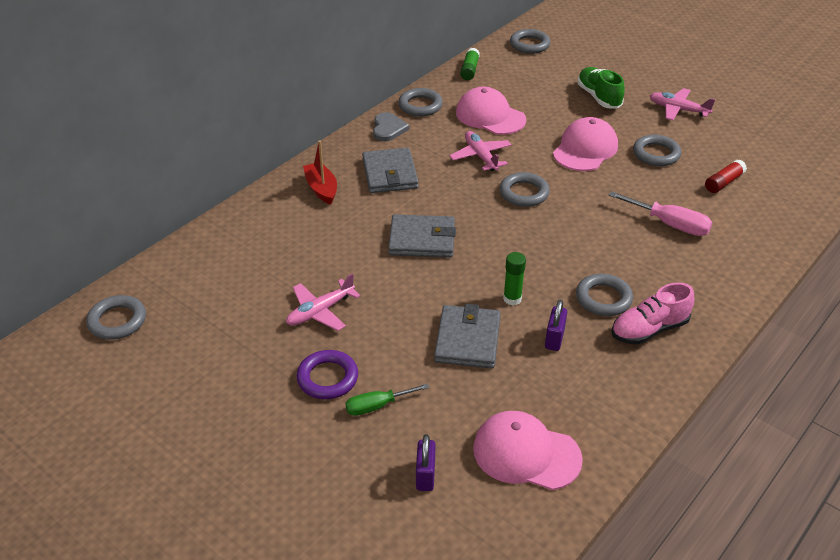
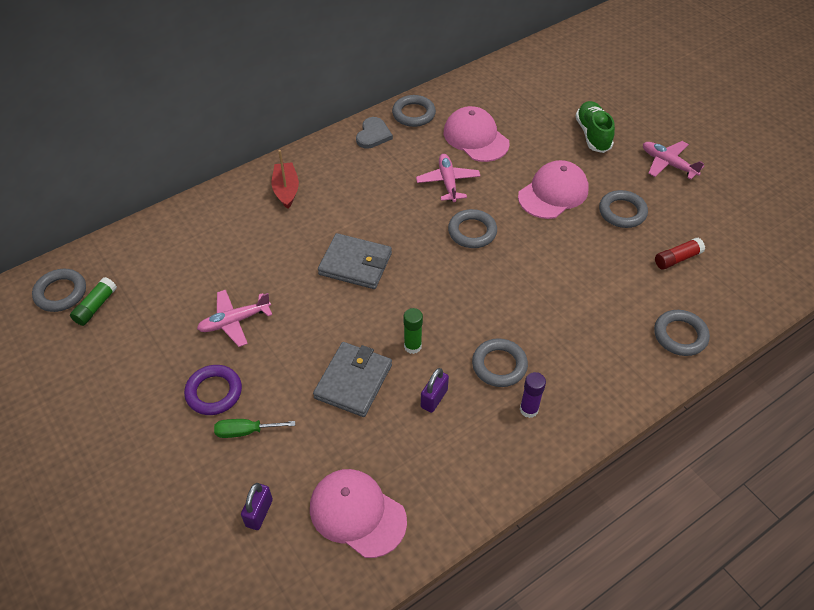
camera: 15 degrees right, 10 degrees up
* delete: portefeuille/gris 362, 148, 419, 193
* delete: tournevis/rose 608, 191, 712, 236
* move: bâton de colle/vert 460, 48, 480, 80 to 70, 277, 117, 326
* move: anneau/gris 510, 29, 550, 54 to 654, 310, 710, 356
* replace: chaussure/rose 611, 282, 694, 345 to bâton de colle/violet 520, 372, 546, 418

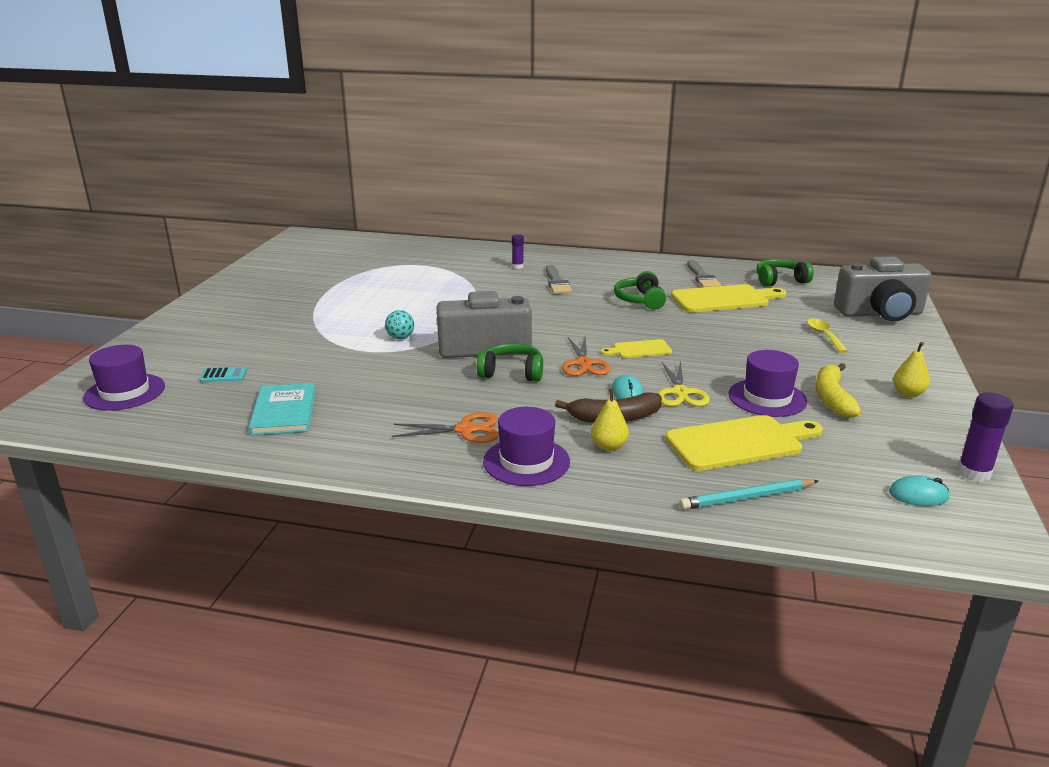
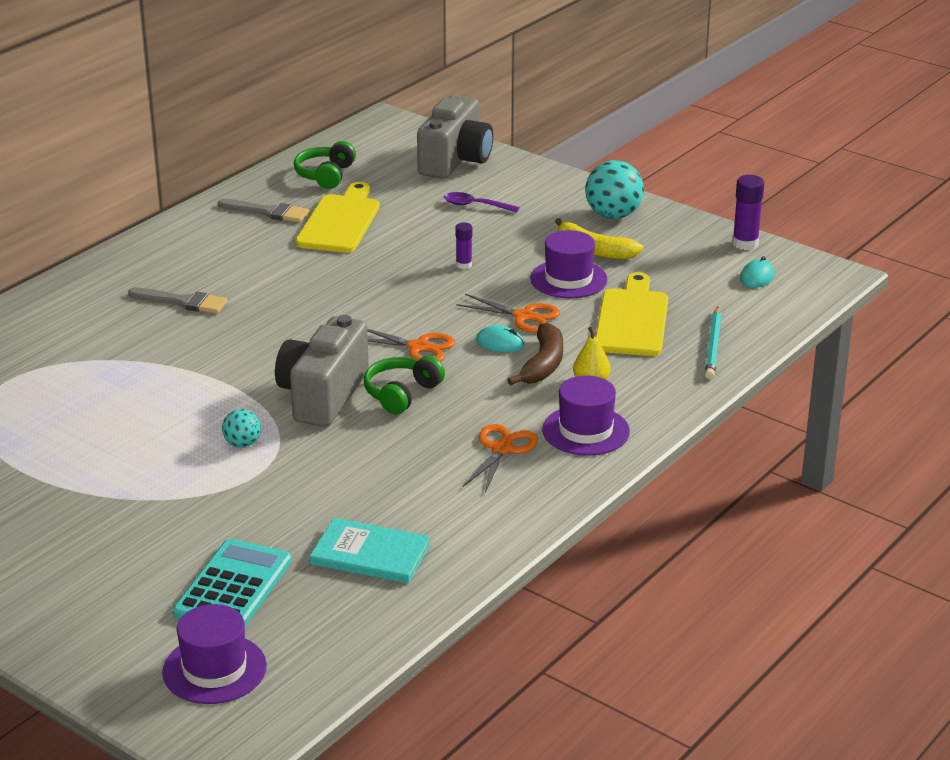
camera: 65 degrees left, 5 degrees up
* delete: planche à découper/jaune 600, 339, 672, 358
* delete: casque audio/vert 614, 271, 666, 310
* move: bâton de colle/violet 512, 234, 524, 269 to 455, 222, 472, 269
* replace: poire/jaune 893, 342, 930, 397 to balle/turquoise 585, 160, 644, 219
* recolor: ciseaux/jaune 658, 361, 710, 407 to ciseaux/orange 456, 294, 560, 333
* recolor: cuillère/jaune 807, 319, 848, 353 to cuillère/violet 444, 192, 520, 212
* resize: calculatrice/turquoise 200, 367, 247, 382 = 173, 539, 292, 627 x2.24

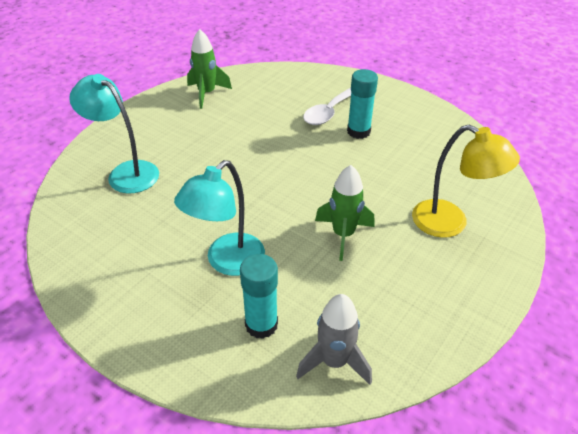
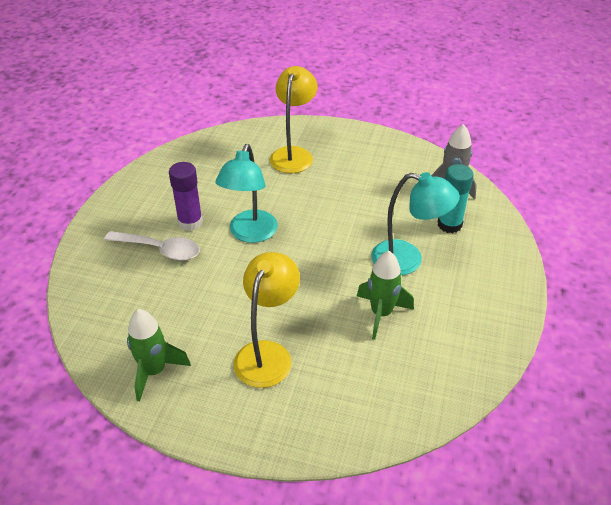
camera: 110 degrees left, 0 degrees up
* insert: lampe/jaune 234, 252, 300, 388
* move: lampe/turquoise 69, 74, 159, 194 to 216, 144, 278, 243
* move: fusée/vert 315, 165, 374, 261 to 357, 251, 414, 340
* recolor: bâton de colle/turquoise 347, 69, 378, 139 to bâton de colle/violet 169, 162, 203, 231

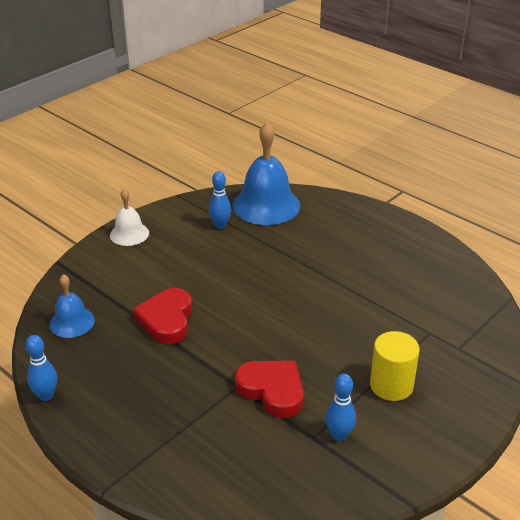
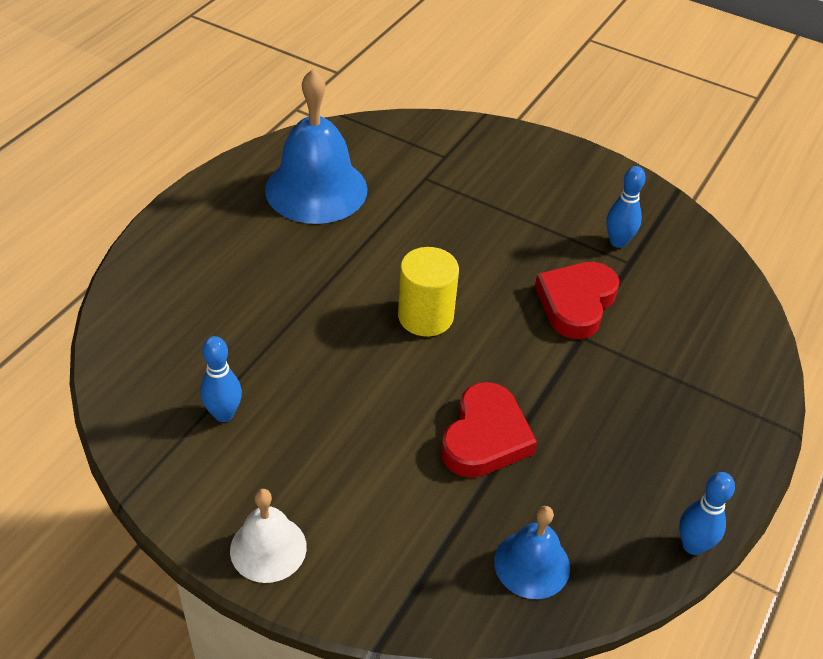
camera: 105 degrees left, 10 degrees up
* move: cloche/bleu 233, 122, 300, 225 to 265, 69, 368, 224
* move: cylindre/jaune 370, 331, 420, 401 to 398, 247, 459, 337
* rotate: cœur/rouge 133, 288, 192, 344 = 441, 382, 537, 478 60 degrees counterclockwise

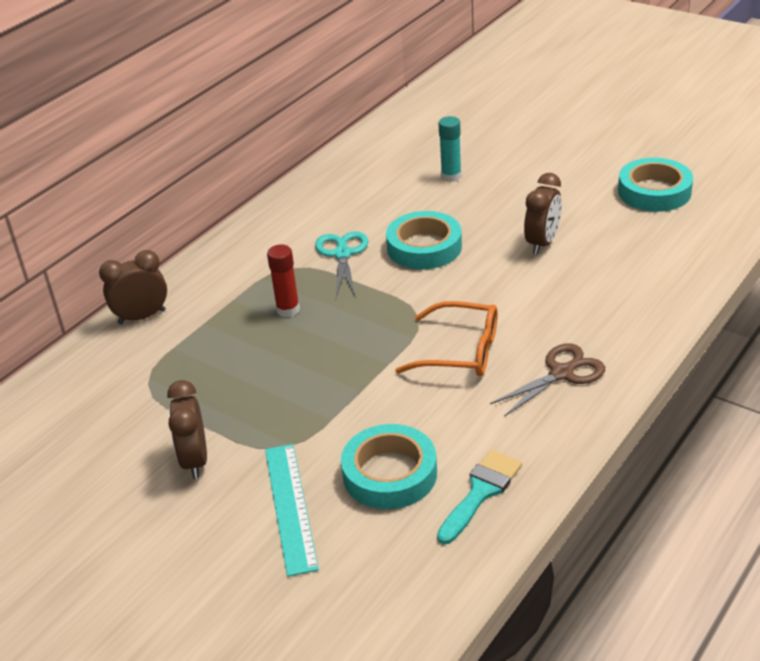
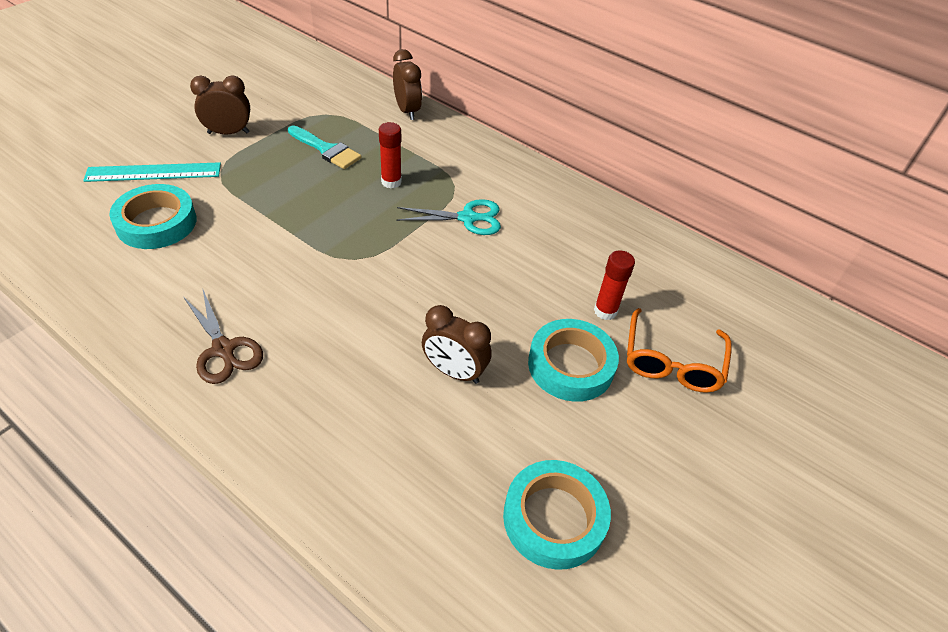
camera: 85 degrees right, 10 degrees up
* move: ruban adhésif/turquoise 386, 211, 462, 269 to 528, 319, 619, 402
* move: lunettes/orange 395, 301, 497, 376 to 627, 308, 732, 392
* move: pinceau/turquoise 437, 450, 522, 544 to 288, 125, 362, 169
* recolor: bâton de colle/turquoise 439, 116, 462, 182 to bâton de colle/rouge 594, 250, 635, 320

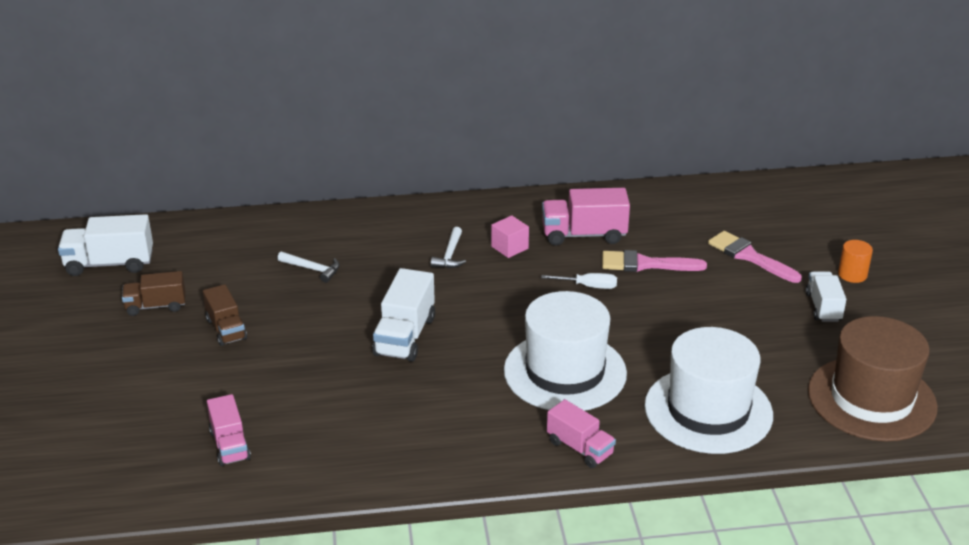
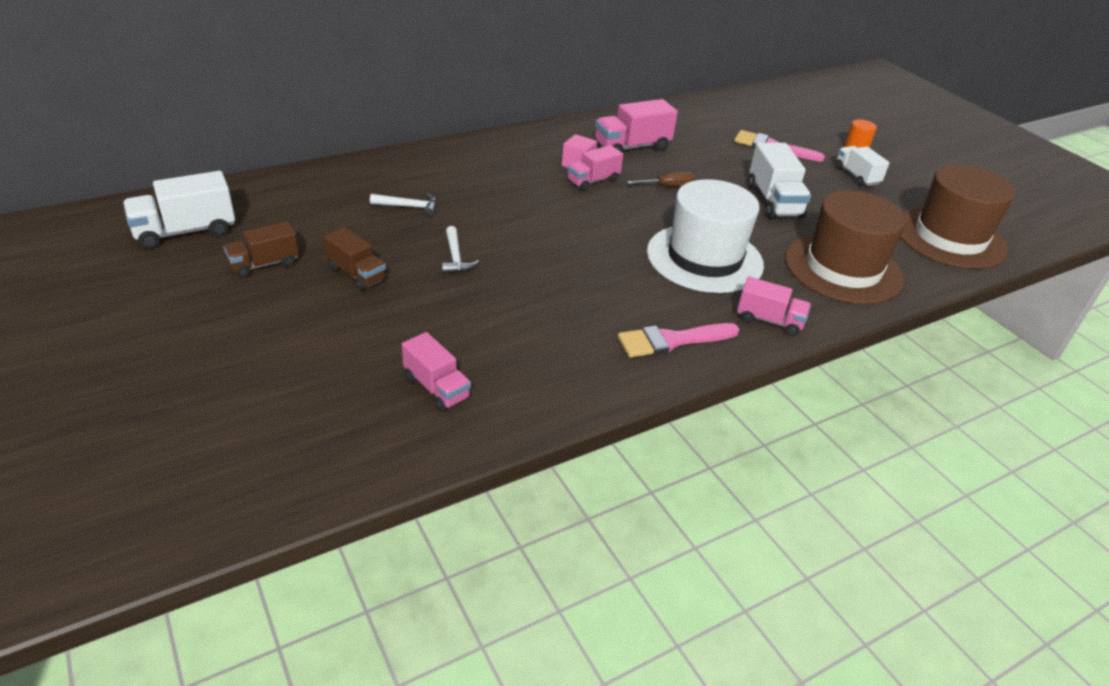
camera: 25 degrees left, 5 degrees up
* insert: camion/rose 567, 145, 623, 191
* move: camion/blanc 372, 268, 435, 362 to 748, 143, 811, 219
* move: marteau/blanc 431, 227, 466, 268 to 441, 226, 479, 274
* move: pinceau/rose 602, 250, 707, 272 to 618, 323, 739, 357
* recolor: tournevis/blanc 541, 273, 617, 289 to tournevis/marron 627, 172, 695, 186
* recolor: chapeau/blanc 645, 327, 773, 454 to chapeau/marron 785, 190, 907, 304

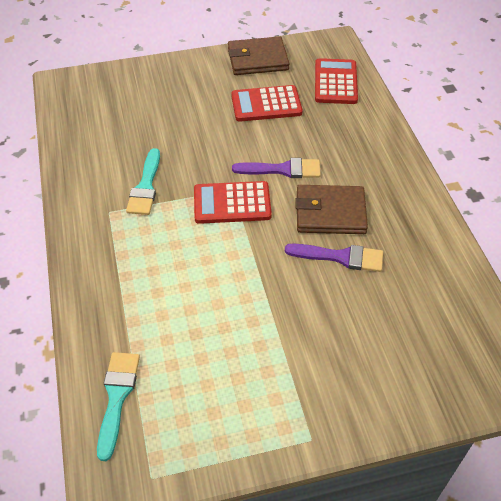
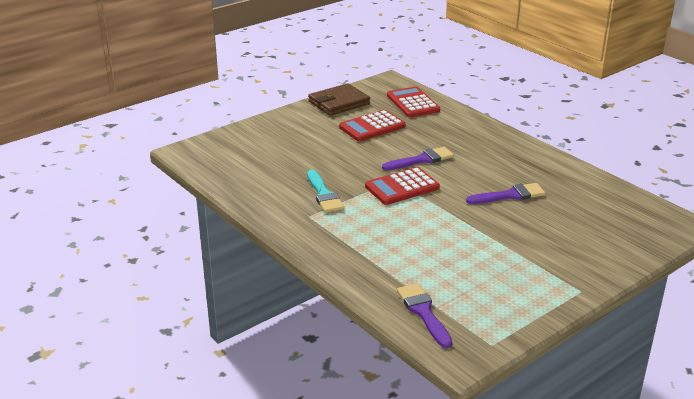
camera: 25 degrees left, 20 degrees down
* delete: portefeuille/marron 295, 185, 368, 234
* recolor: pinceau/turquoise 97, 352, 140, 461 to pinceau/violet 397, 283, 452, 348

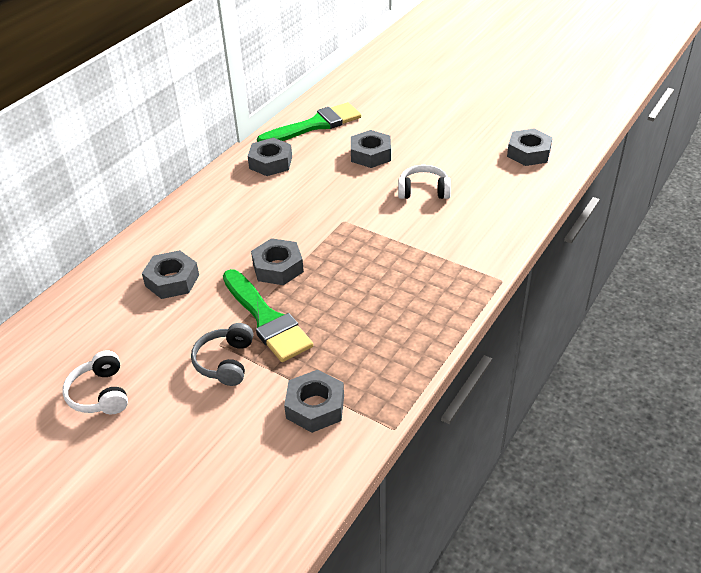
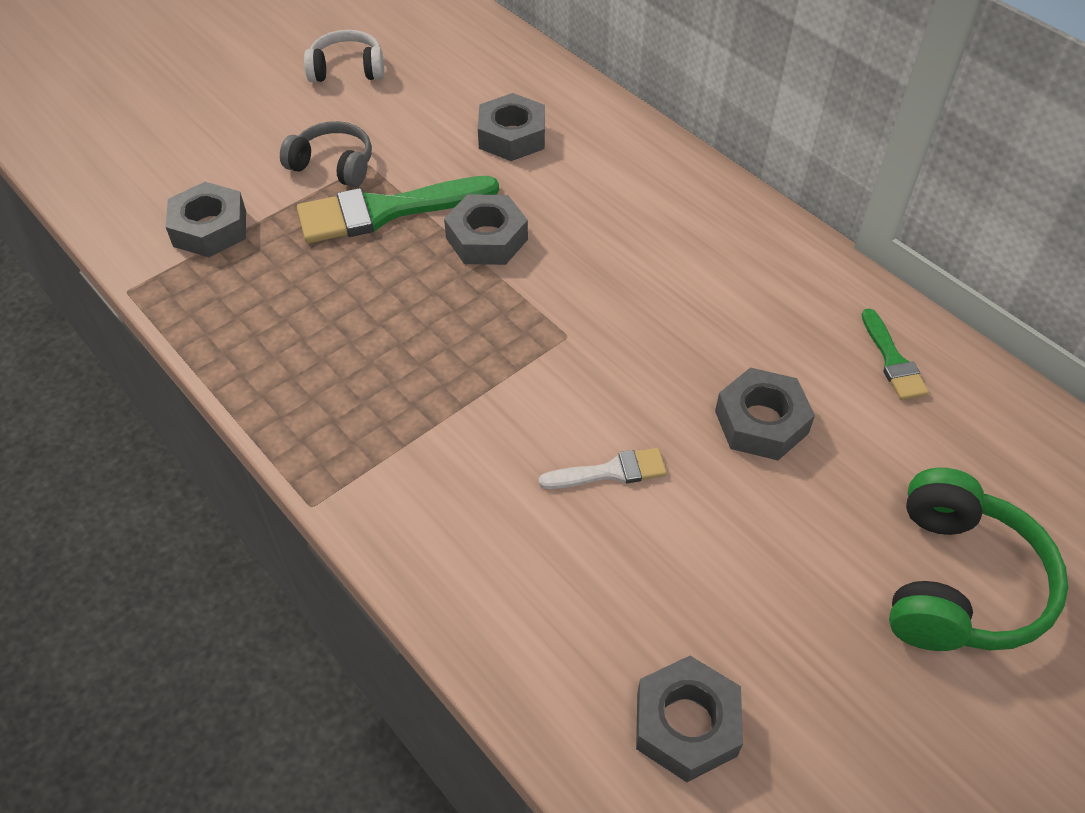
camera: 105 degrees right, 10 degrees up
* delete: écrou/gris 248, 138, 292, 176
* insert: casque audio/vert 889, 468, 1068, 651
* replace: casque audio/blanc 398, 165, 451, 199 to pinceau/blanc 539, 448, 667, 489
* resize: pinceau/vert 257, 102, 361, 142 = 862, 308, 929, 400 x0.52

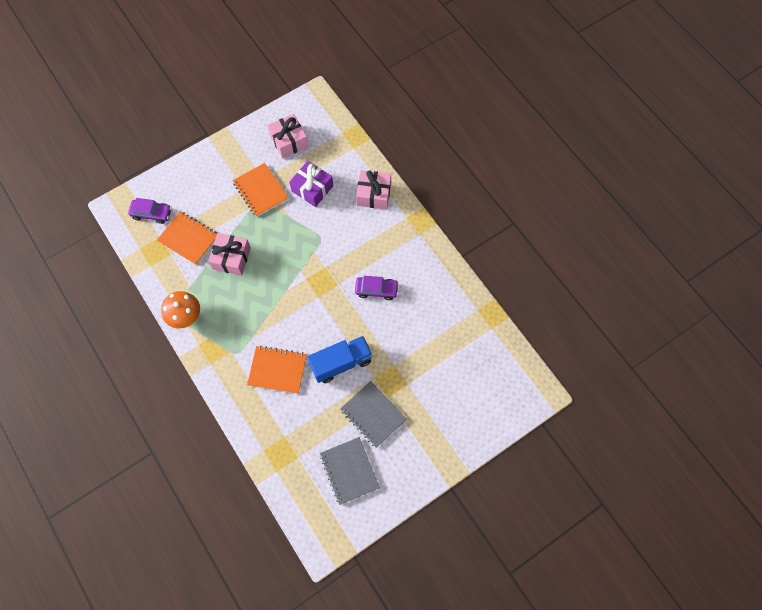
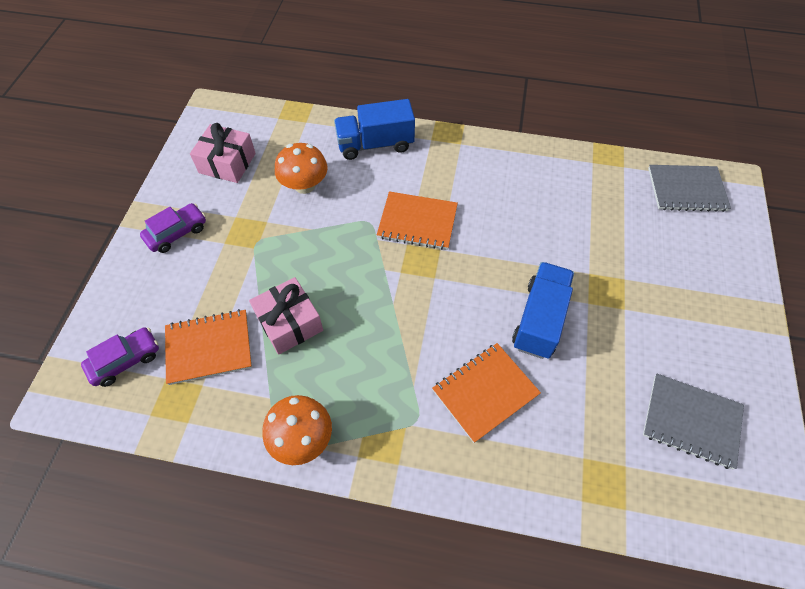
camera: 45 degrees left, 10 degrees down
* move: carnet/orange 233, 163, 289, 217 to 377, 191, 458, 250
* move: carnet/gris 340, 381, 407, 448 to 648, 165, 731, 212
* move: voiture/violet 355, 276, 399, 300 to 140, 203, 206, 253
* replace: cadeau/violet 289, 161, 333, 207 to champignon/orange 275, 143, 328, 194
* replace: cadeau/rose 356, 170, 391, 209 to camion/bleu 334, 99, 415, 160

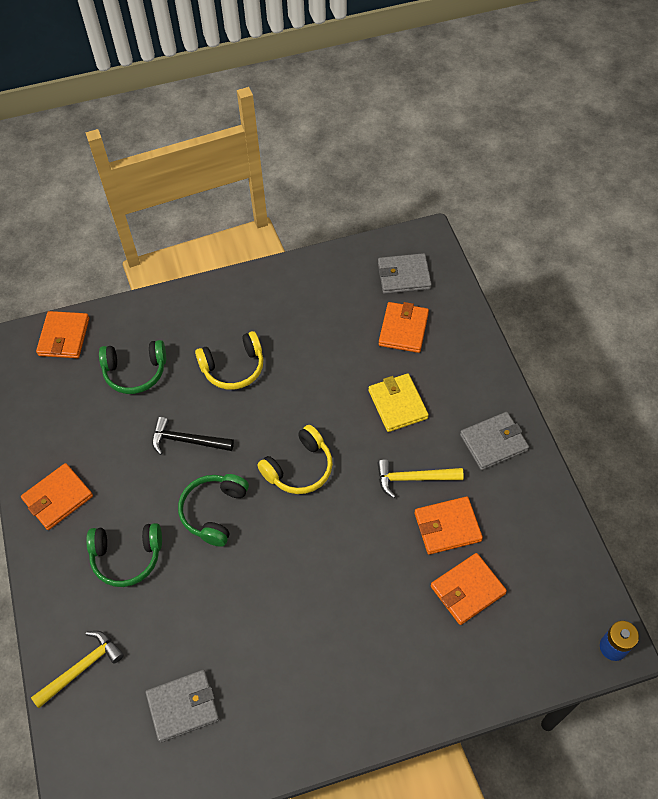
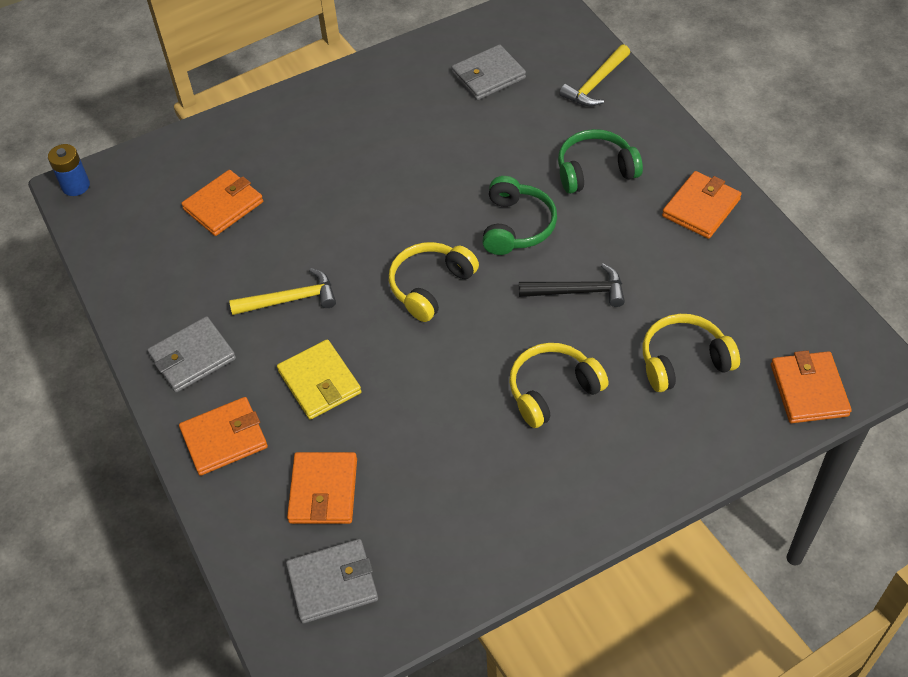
camera: 170 degrees right, 5 degrees down
* move: portefeuille/orange 414, 496, 483, 555 to 179, 397, 268, 476
* recolor: casque audio/vert 99, 340, 166, 394 to casque audio/jaune 643, 314, 740, 392

